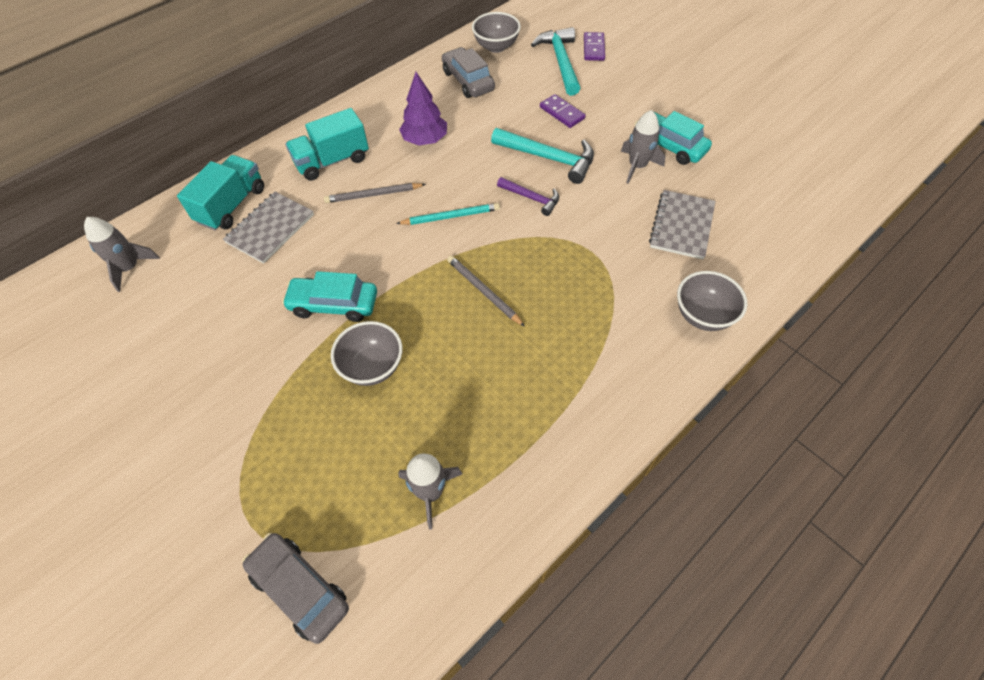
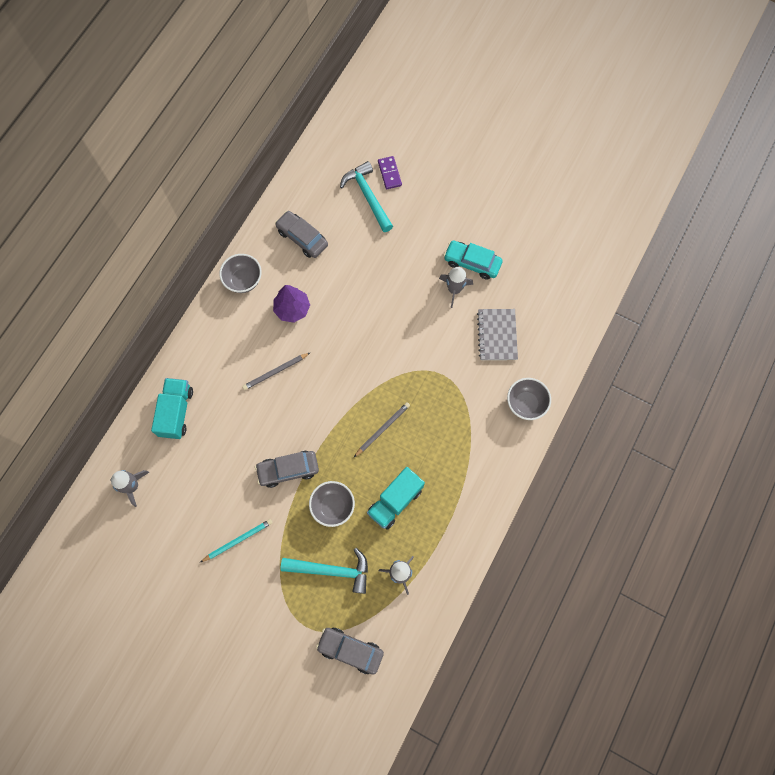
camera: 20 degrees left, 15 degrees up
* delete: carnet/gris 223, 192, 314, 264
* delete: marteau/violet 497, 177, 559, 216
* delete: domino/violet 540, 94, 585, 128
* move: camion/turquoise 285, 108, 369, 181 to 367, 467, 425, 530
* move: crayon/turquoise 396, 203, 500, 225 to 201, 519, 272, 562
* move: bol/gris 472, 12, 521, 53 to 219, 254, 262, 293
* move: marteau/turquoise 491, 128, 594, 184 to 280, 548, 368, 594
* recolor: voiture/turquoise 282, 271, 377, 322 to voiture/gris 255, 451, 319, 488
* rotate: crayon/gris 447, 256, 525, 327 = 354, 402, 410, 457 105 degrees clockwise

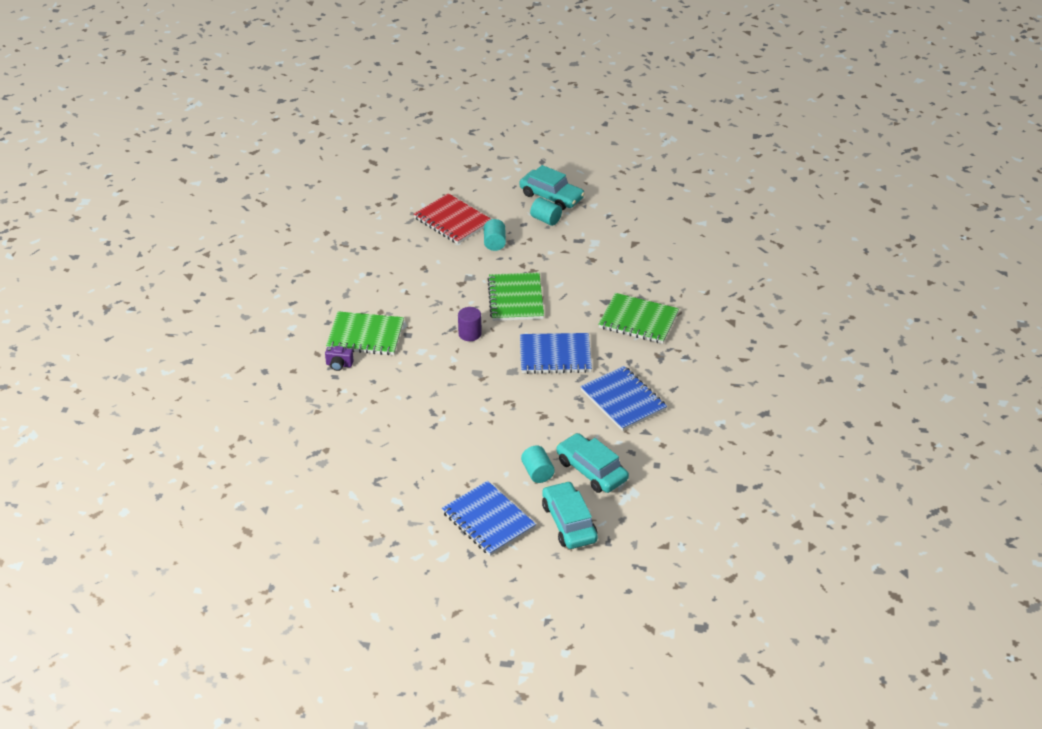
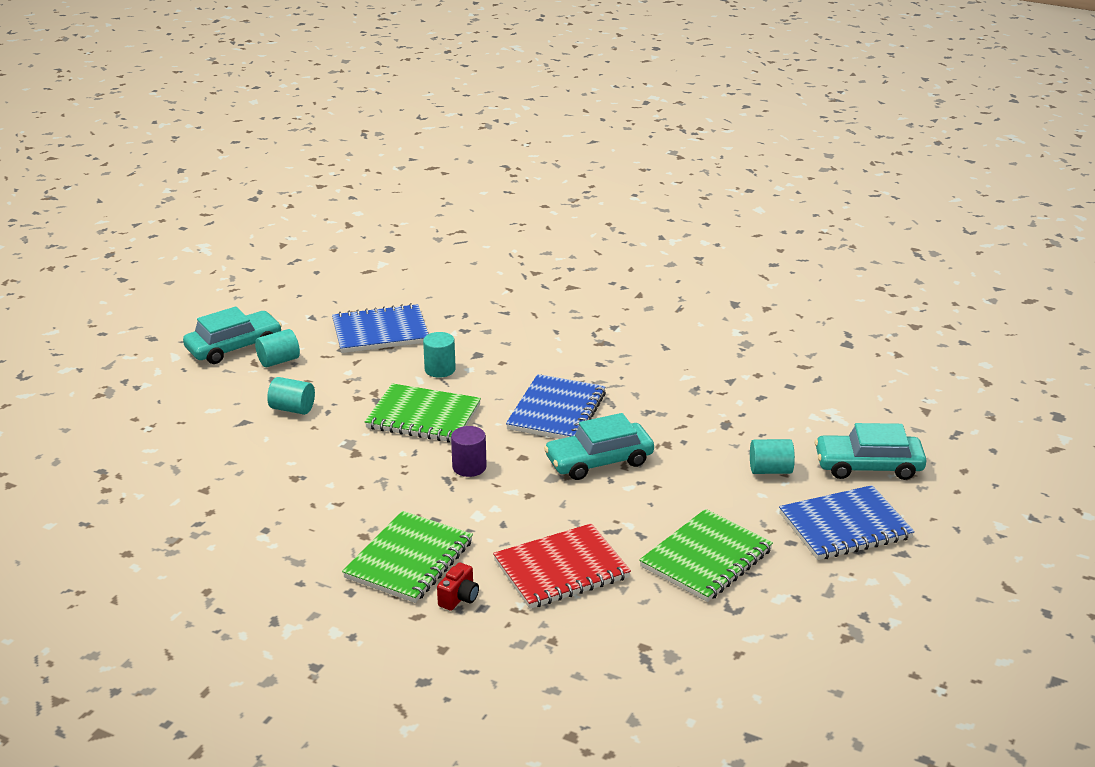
camera: 70 degrees left, 10 degrees down
* insert: cylindre/turquoise 423, 332, 456, 378
* move: carnet/rouge 414, 193, 491, 244 to 493, 523, 631, 609
* move: voiture/turquoise 556, 433, 629, 493 to 544, 413, 654, 480
* move: carnet/bleu 580, 366, 667, 431 to 332, 303, 428, 353
* move: carnet/vert 598, 293, 679, 344 to 639, 509, 773, 602
* recolor: appareil photo/violet 325, 346, 354, 371 to appareil photo/rouge 437, 562, 479, 611

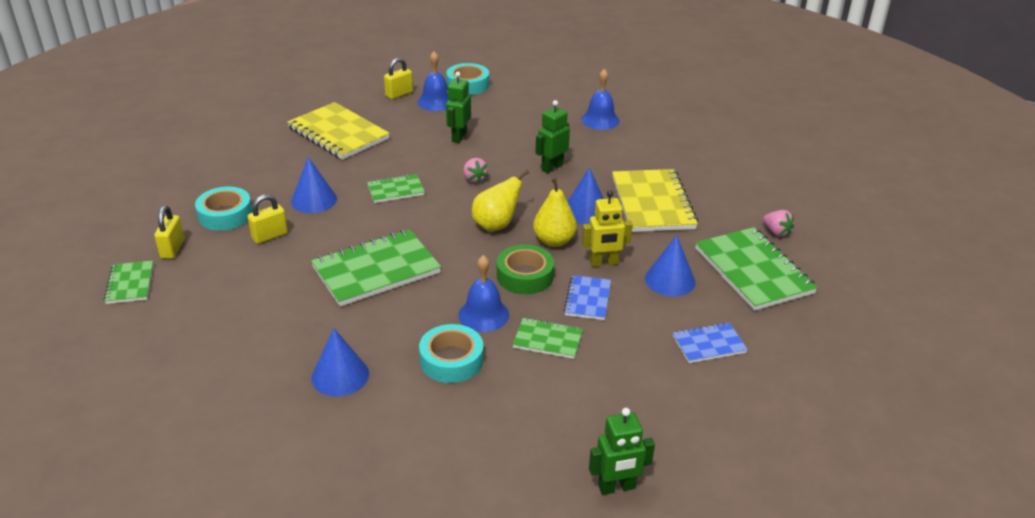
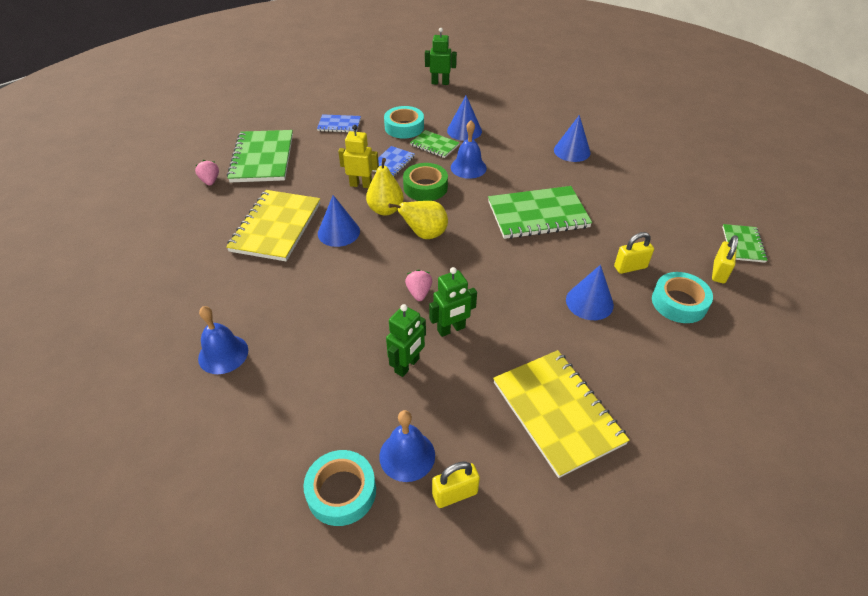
camera: 160 degrees left, 10 degrees up
* delete: carnet/vert 367, 174, 425, 203
* move: ruban adhésif/turquoise 419, 324, 484, 383 to 384, 106, 424, 139
* move: robot/vert 535, 100, 570, 173 to 429, 267, 477, 337
* move: cône/bleu 645, 235, 695, 296 to 447, 96, 482, 141

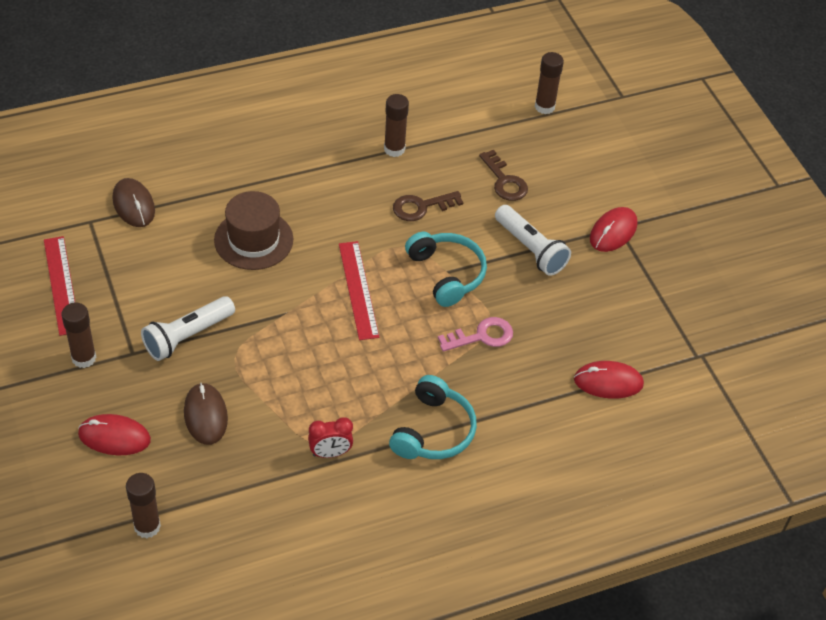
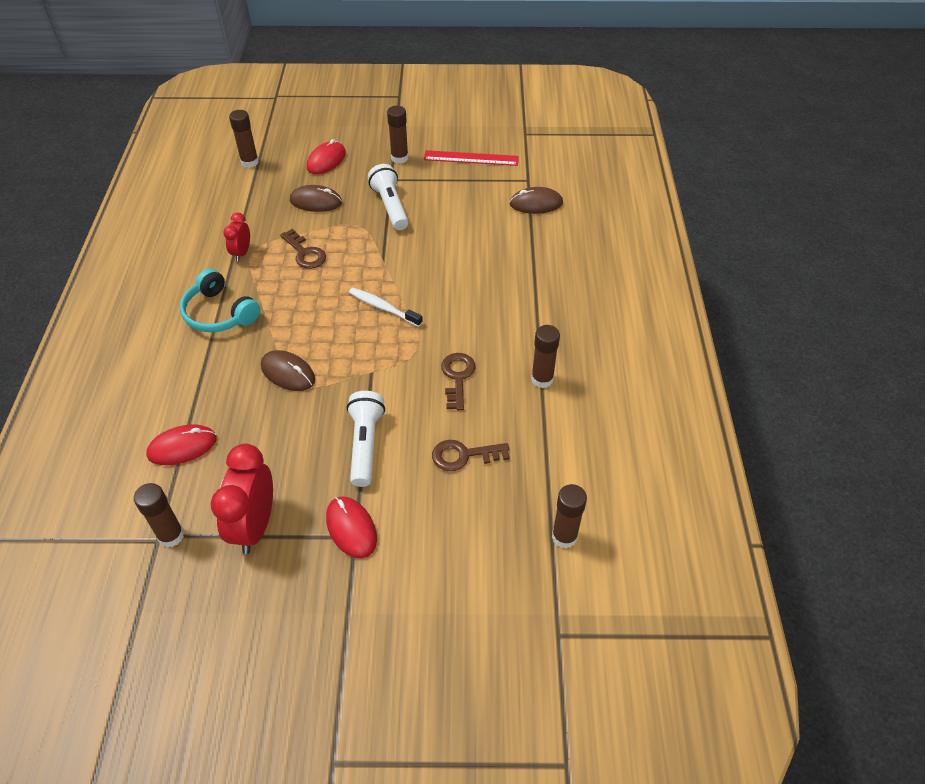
camera: 115 degrees right, 0 degrees up
* delete: chapeau/marron 214, 191, 293, 270
* delete: casque audio/turquoise 405, 232, 487, 307
* insert: bâton de colle/marron 134, 483, 184, 547
* insert: réveil/rouge 211, 444, 273, 554
* insert: clé/marron 280, 229, 326, 269
* replace: règle/rouge 339, 241, 379, 340 to brosse à dents/blanc 349, 288, 423, 327
* replace: clé/rose 438, 317, 513, 352 to souris/marron 261, 350, 315, 391
* rotate: lampe de poche/blanc 495, 205, 571, 276 = 347, 391, 385, 487 105 degrees clockwise
* rotate: souris/rouge 574, 361, 644, 399 = 146, 424, 217, 465 45 degrees clockwise

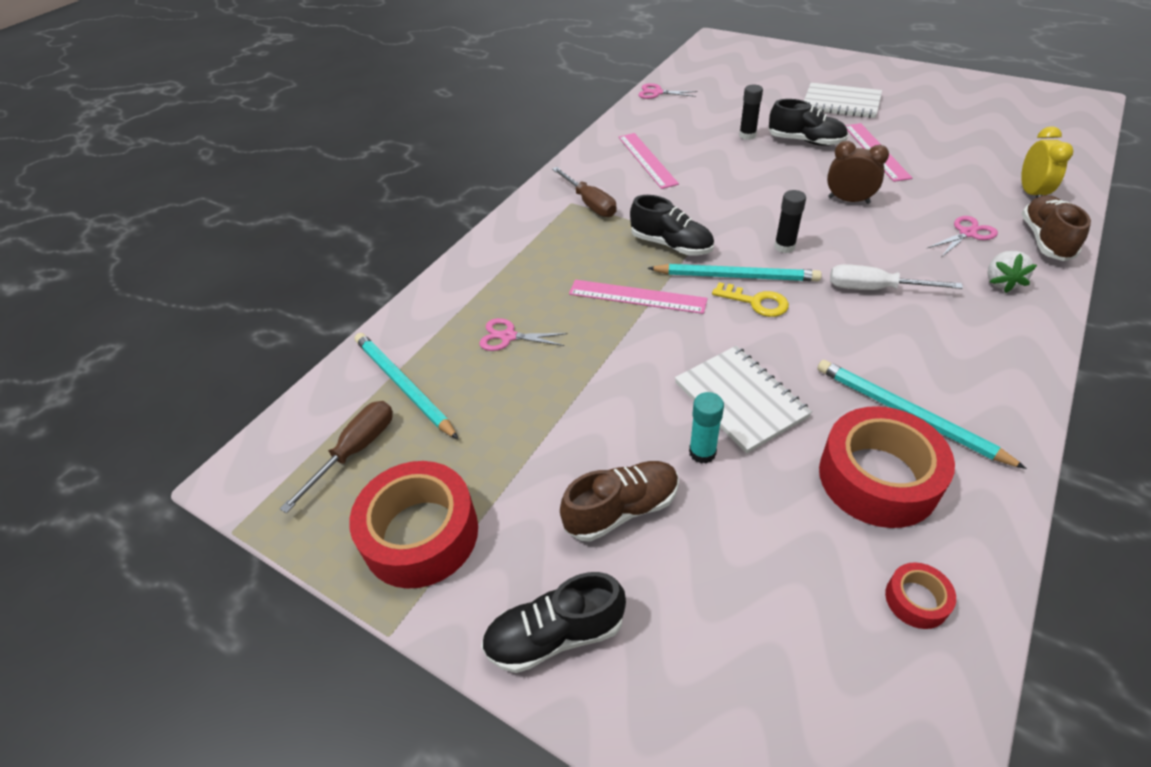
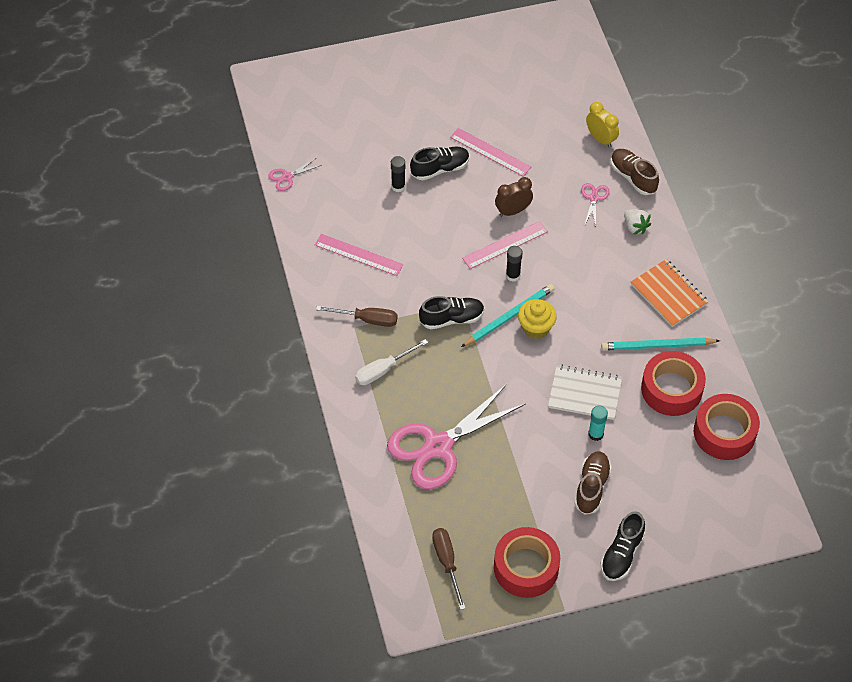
camera: 50 degrees left, 10 degrees up
* delete: crayon/turquoise 355, 333, 458, 439
* delete: carnet/blanc 804, 83, 882, 118
* insert: carnet/orange 631, 259, 709, 327
* move: règle/rose 569, 280, 708, 314 to 462, 221, 548, 269
* move: tournevis/blanc 830, 264, 963, 290 to 355, 339, 428, 385
* replace: clé/jaune 712, 282, 789, 317 to muffin/jaune 518, 299, 557, 339
* resize: ciseaux/rose 479, 318, 568, 351 = 387, 384, 525, 489 x2.45
* resize: ruban adhésif/rouge 885, 562, 956, 629 = 694, 394, 760, 460 x2.21

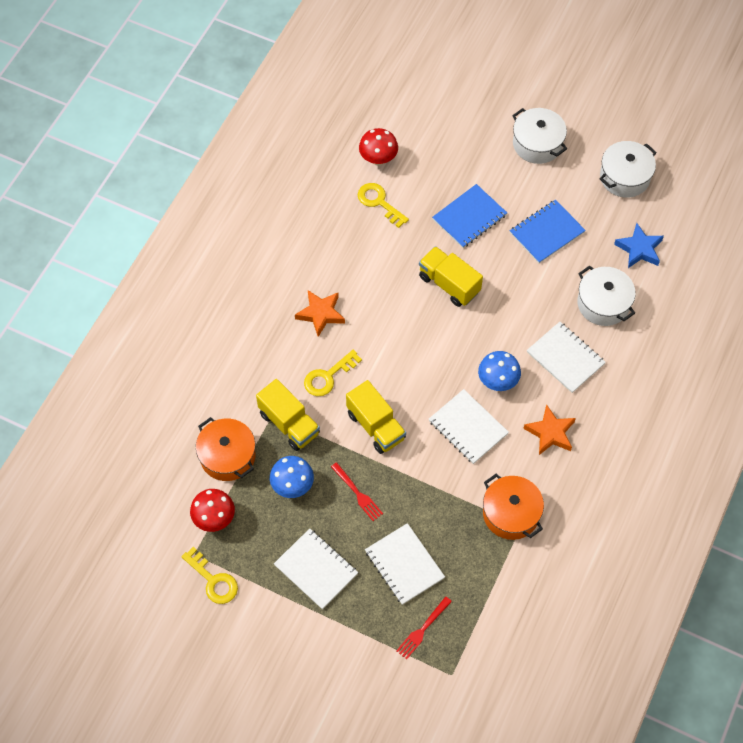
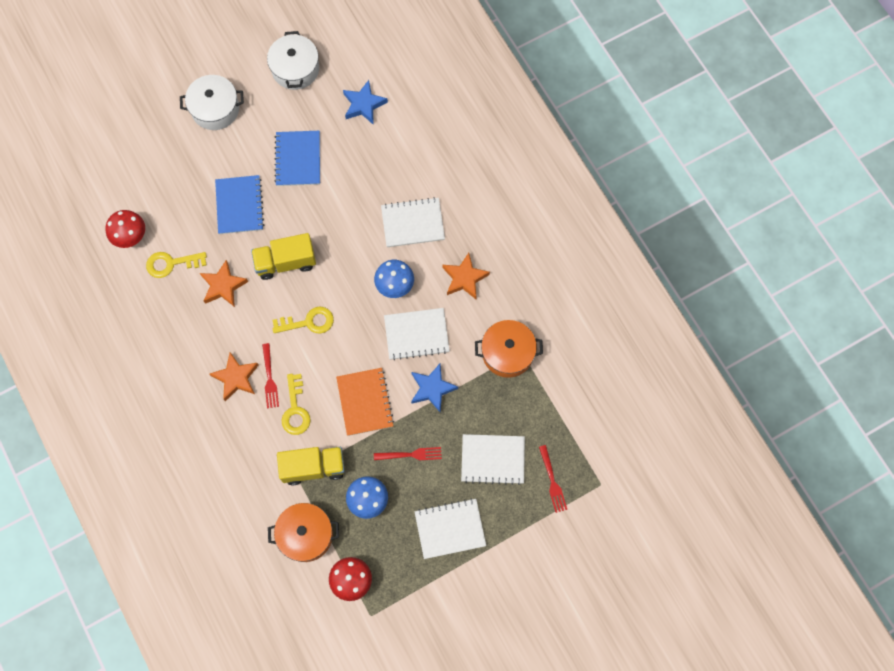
camera: 55 degrees left, 10 degrees up
* delete: marmite/blanc 577, 266, 636, 326
* insert: étoile/orange 200, 260, 248, 307
* insert: fourchette/rouge 262, 343, 279, 408
* insert: étoile/bleu 411, 364, 458, 412
* move: clé/jaune 181, 547, 238, 604 to 272, 307, 334, 334
* replace: camion/jaune 346, 380, 406, 454 to carnet/orange 336, 368, 394, 436

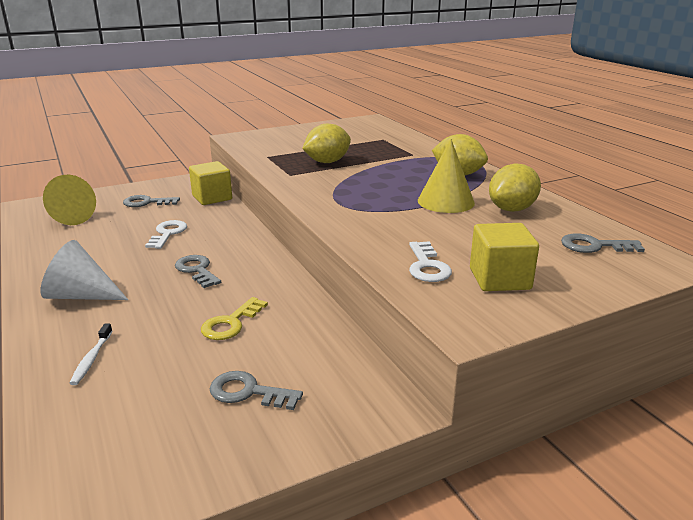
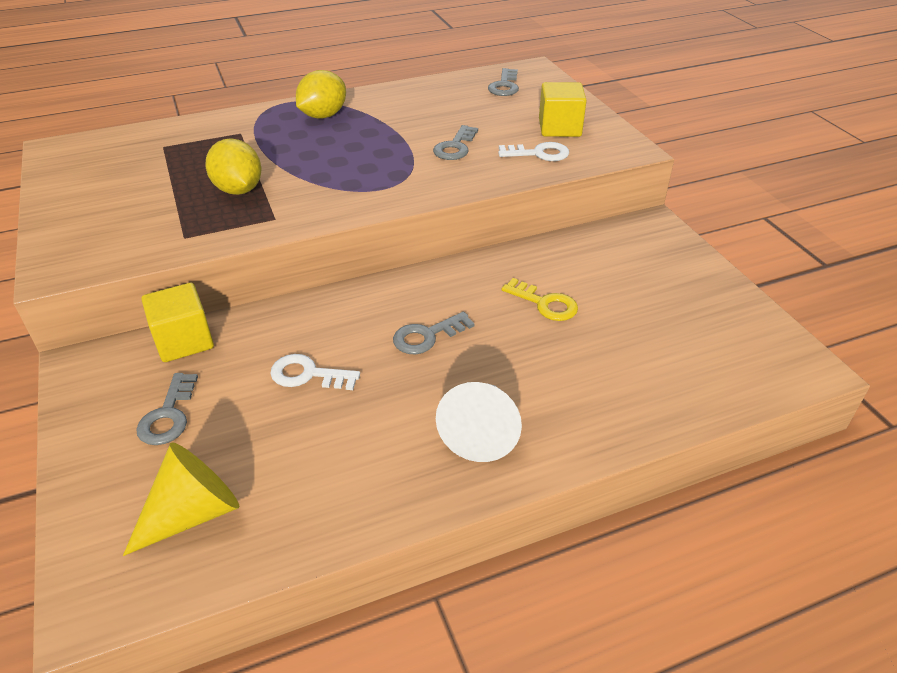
camera: 85 degrees left, 15 degrees up
* delete: brosse à dents/blanc 69, 324, 113, 385
* delete: cône/jaune 418, 139, 475, 213
* delete: citron/jaune 489, 163, 541, 212
* move: clé/gris 209, 371, 303, 410 to 433, 125, 478, 160

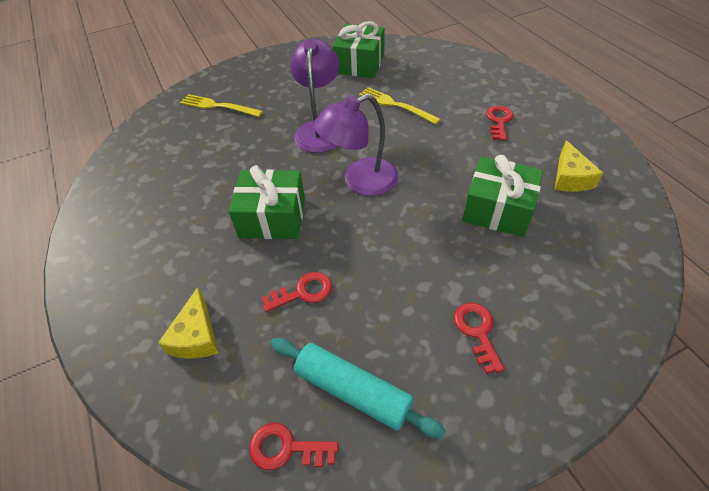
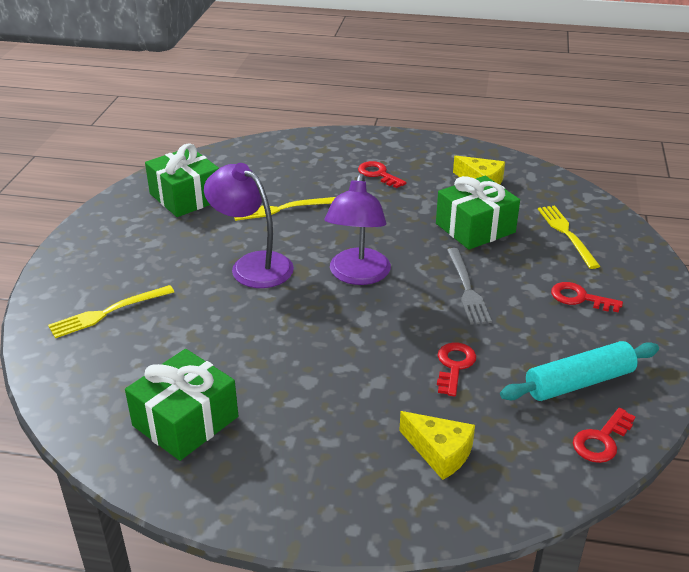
camera: 55 degrees left, 15 degrees down
* insert: fourchette/gris 447, 248, 492, 325
* insert: fourchette/jaune 538, 205, 600, 269
* move: cadeau/vert 229, 165, 305, 239 to 125, 349, 238, 461

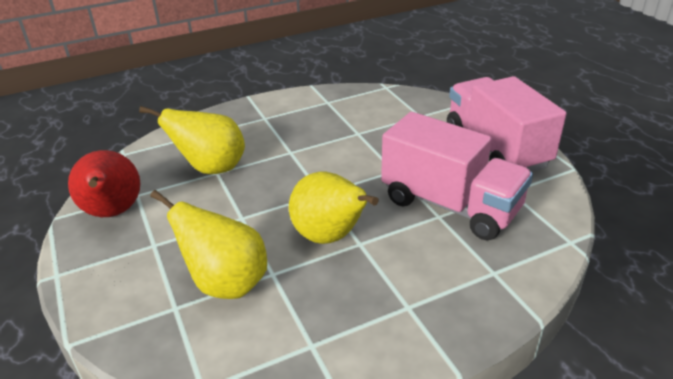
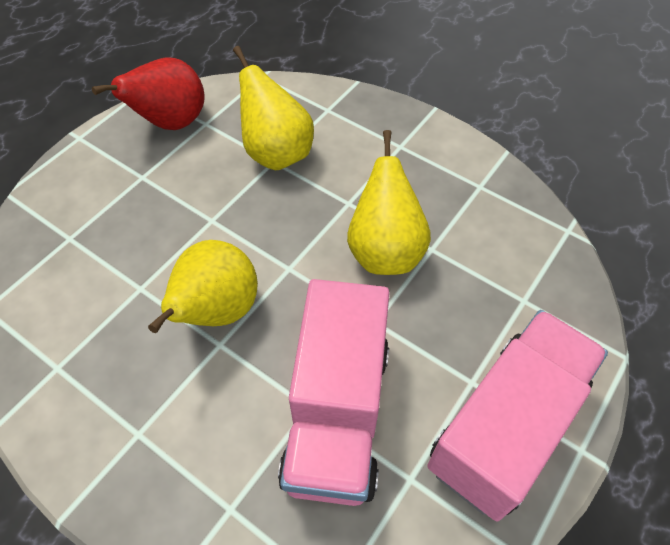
camera: 60 degrees right, 20 degrees up
* move: poire/jaune 150, 190, 267, 299 to 347, 130, 431, 275

